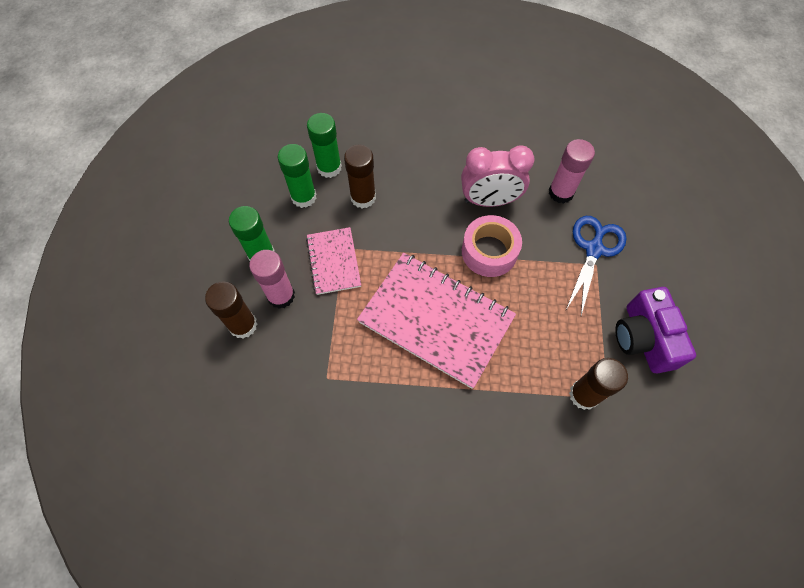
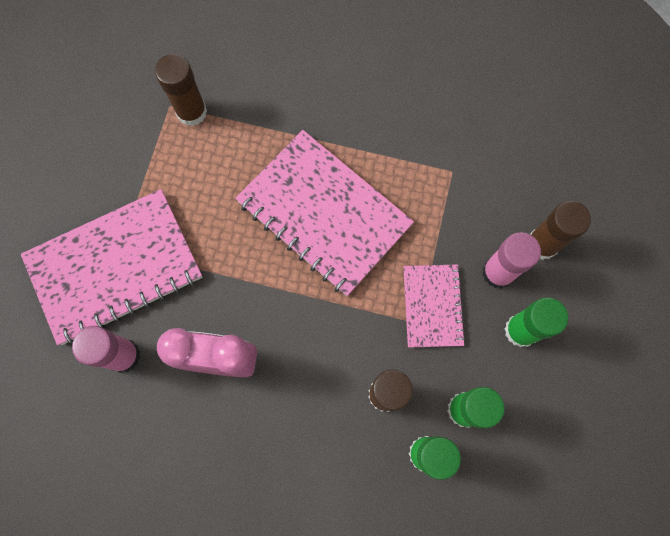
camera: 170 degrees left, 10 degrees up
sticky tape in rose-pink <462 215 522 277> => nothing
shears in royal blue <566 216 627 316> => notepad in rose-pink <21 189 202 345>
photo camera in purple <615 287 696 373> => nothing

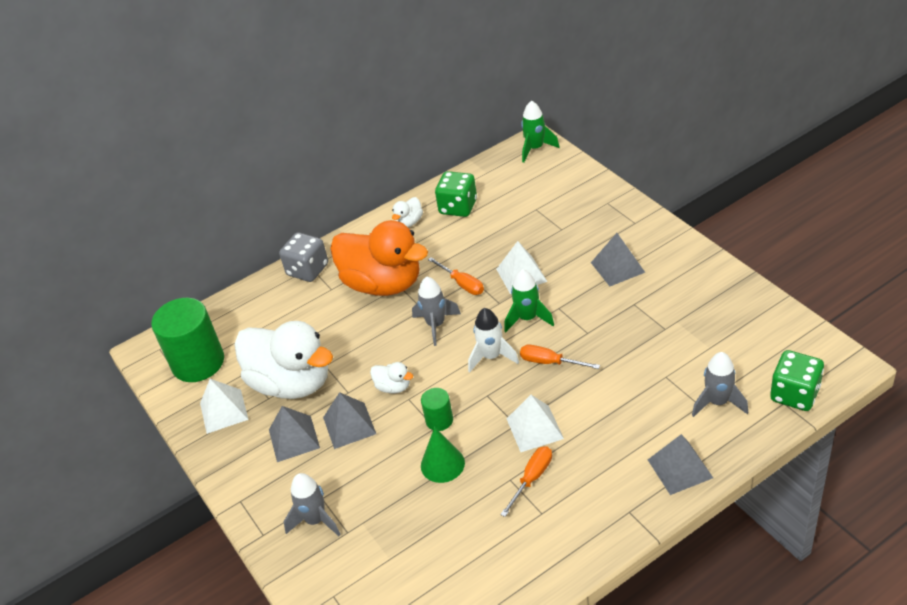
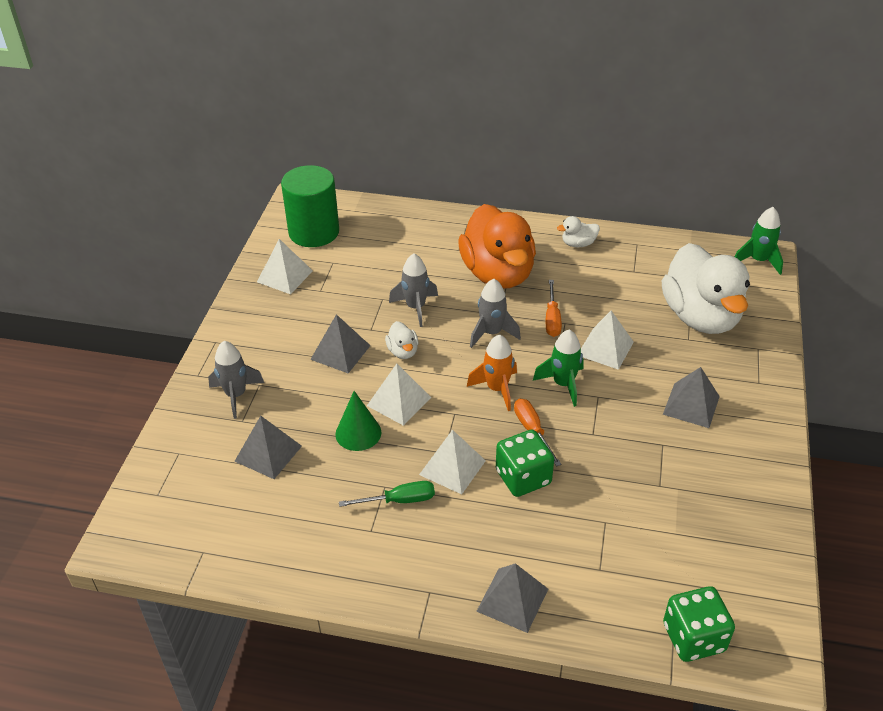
camera: 40 degrees right, 0 degrees up
game die in emerald <435 171 477 217> => game die in emerald <496 430 554 497>, shifted
game die in ash-grey <279 232 328 282> => nothing
rocket in pure white <468 308 519 372> => rocket in orange-coloured <467 334 517 411>
rubber duck in pure white <235 321 333 399> => rubber duck in pure white <662 243 750 334>, shifted
rocket in ash-grey <692 352 748 417> => rocket in ash-grey <389 254 438 327>, shifted
cylinder in emerald <421 388 453 431> => solid pyramid in pure white <367 364 431 426>
solid pyramid in ash-grey <269 406 320 462> => solid pyramid in ash-grey <234 416 302 479>, shifted
flat screwdriver in orange-coloured <500 446 552 517> => flat screwdriver in emerald <339 481 435 507>

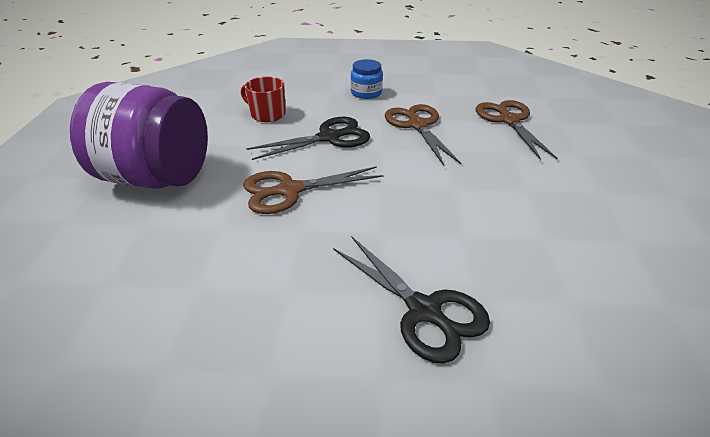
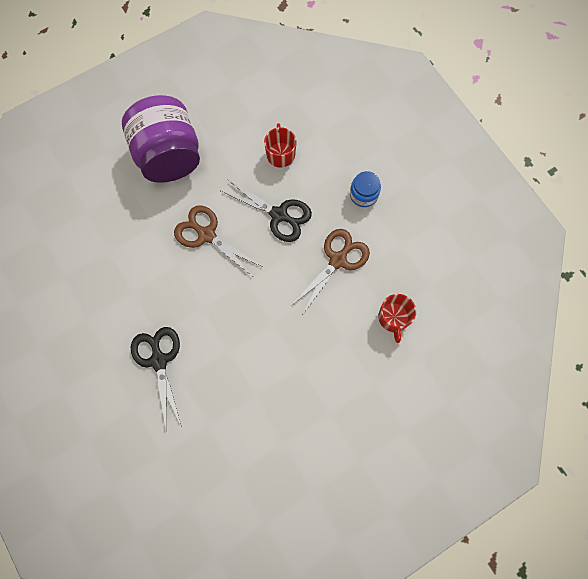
camera: 55 degrees right, 35 degrees up
shears in dark brown <476 100 558 160> => tea mug in red <378 294 416 343>
shears in black <333 236 490 364> => shears in black <131 327 182 432>, 150 degrees clockwise

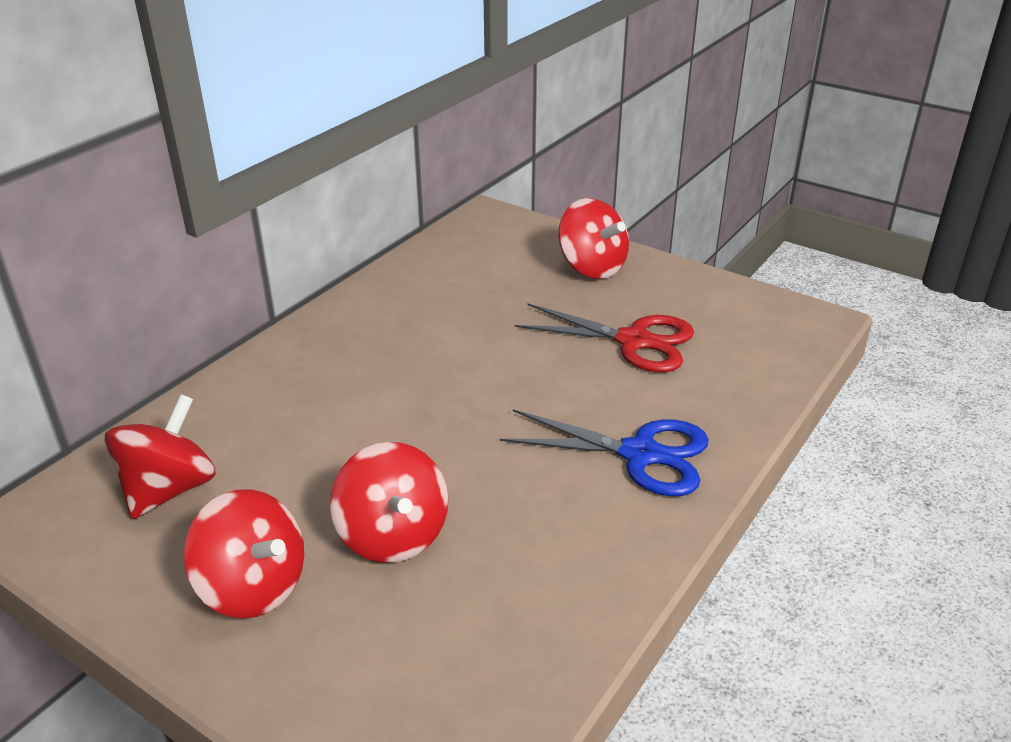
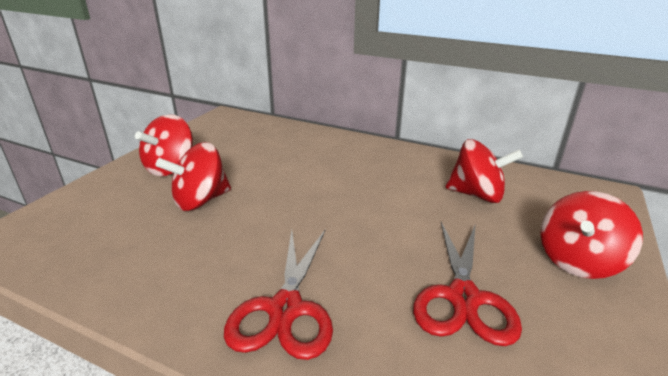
camera: 80 degrees right, 5 degrees down
whirligig in red <105 394 216 519> => whirligig in red <446 139 523 203>, shifted
shears in royal blue <500 409 709 496> => shears in red <224 230 333 360>

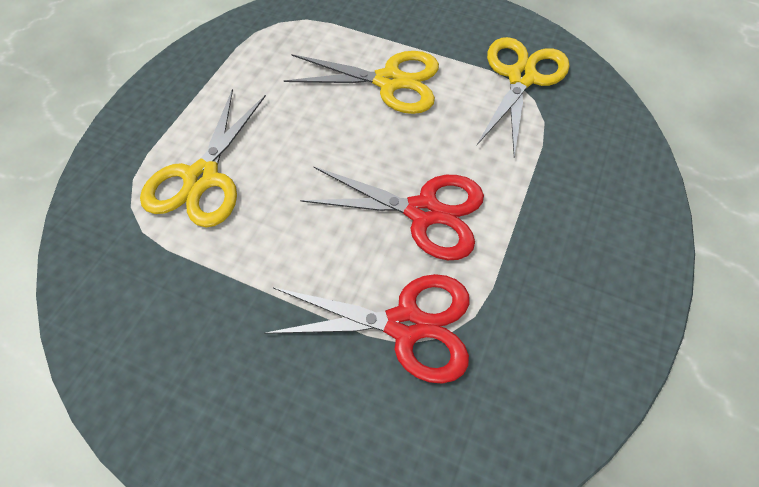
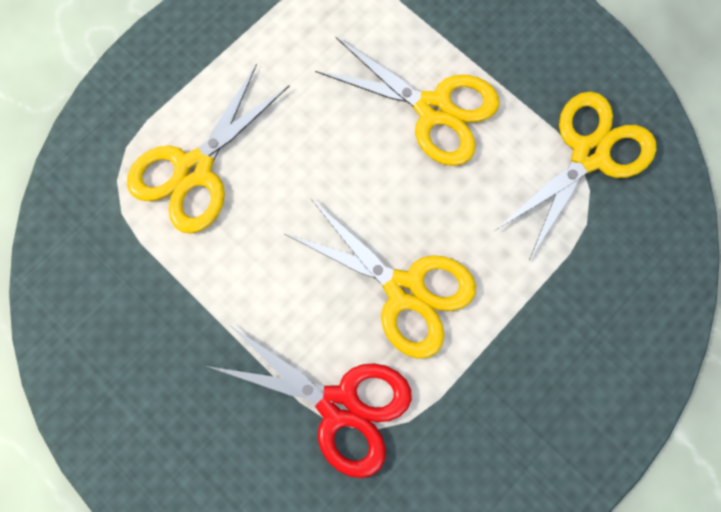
camera: 20 degrees right, 15 degrees up
shears in red <300 166 484 260> => shears in bright yellow <285 198 476 359>

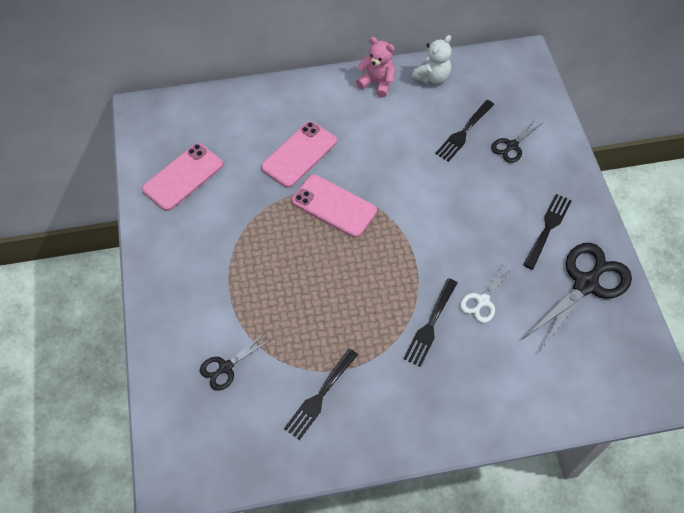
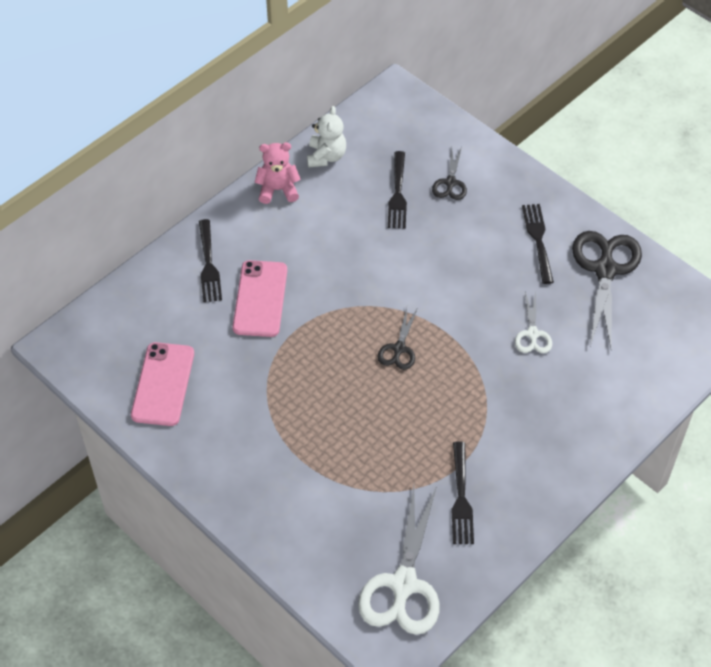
camera: 35 degrees left, 5 degrees down
smartphone in rose-pink <292 175 377 238> => nothing
fork in black <404 278 457 367> => fork in black <199 219 222 302>, shifted
shears in black <200 333 270 391> => shears in black <377 307 418 370>, shifted
nothing => shears in pure white <358 486 440 635>

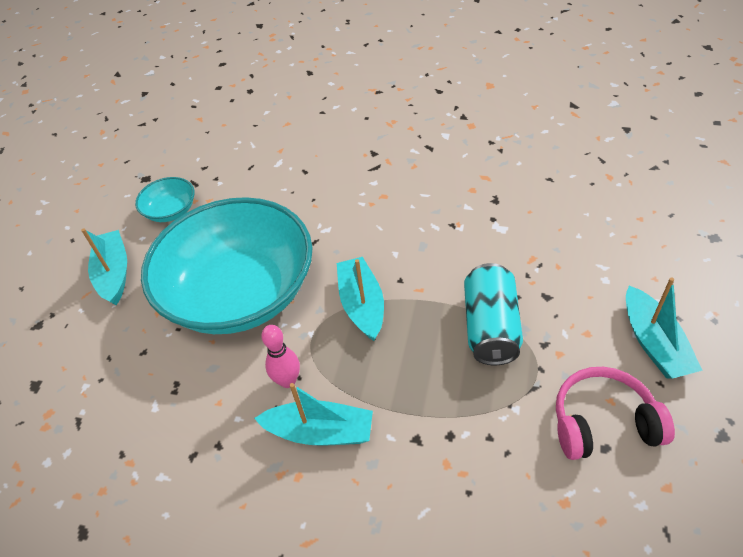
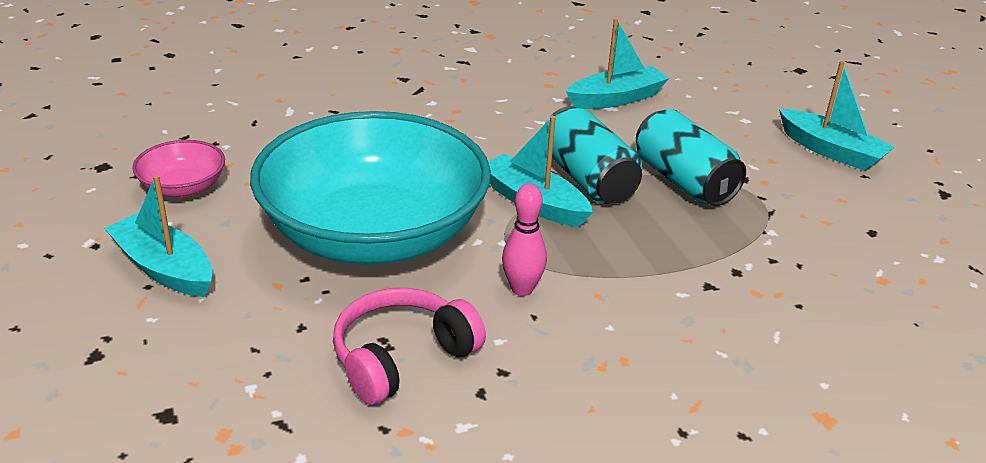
camera: 40 degrees left, 15 degrees down
deep dish in turquoise <135 177 195 222> => deep dish in rose-pink <132 140 225 198>
headphones in rose-pink <556 367 675 460> => headphones in rose-pink <333 288 486 405>, shifted
boat in turquoise <254 383 373 446> => boat in turquoise <566 18 669 109>, shifted
nothing => tin in turquoise <545 106 642 204>

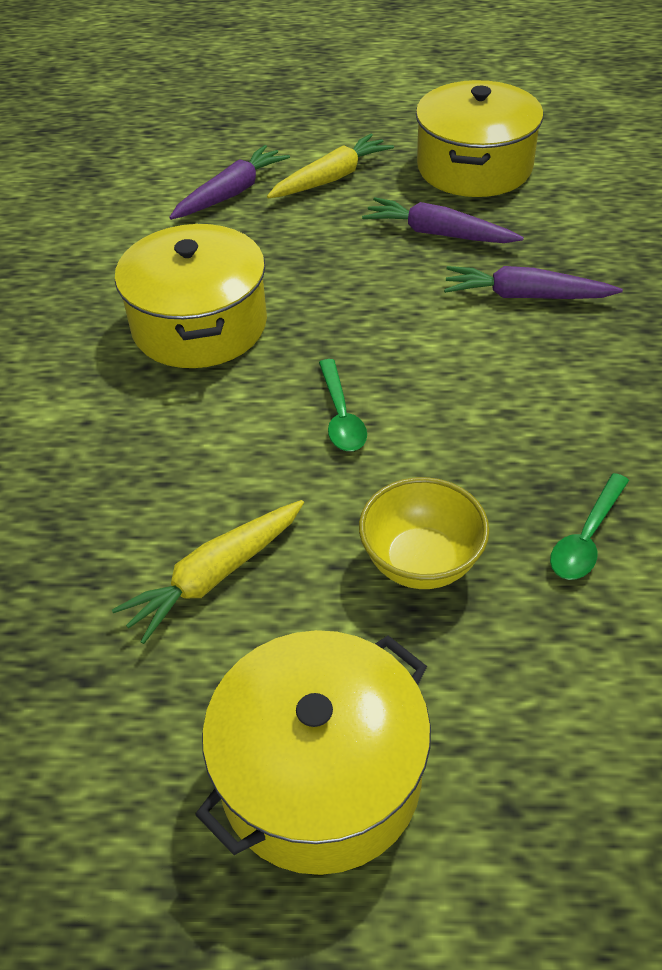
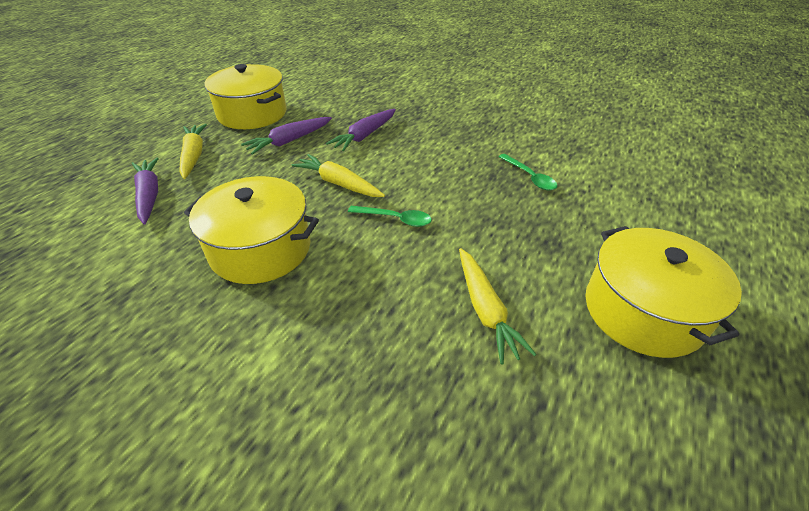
camera: 65 degrees left, 5 degrees down
deep dish in bright yellow <359 477 489 589> => nothing
nothing => carrot in bright yellow <292 154 385 197>

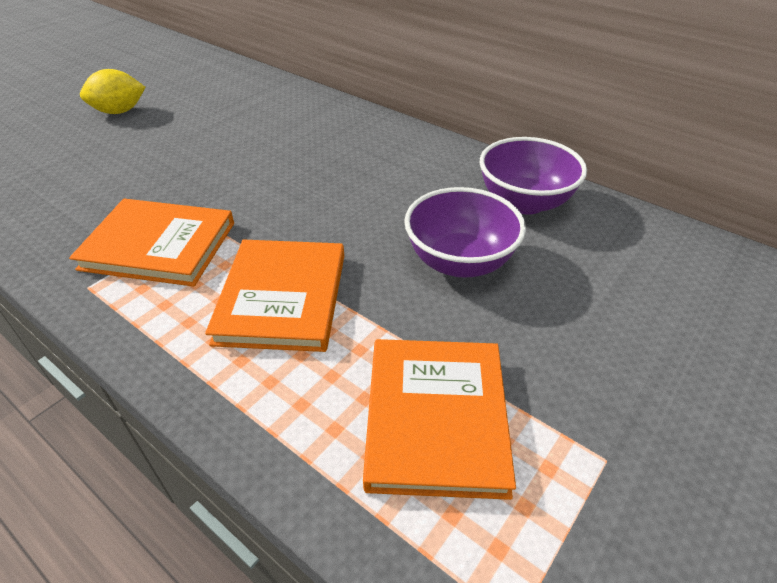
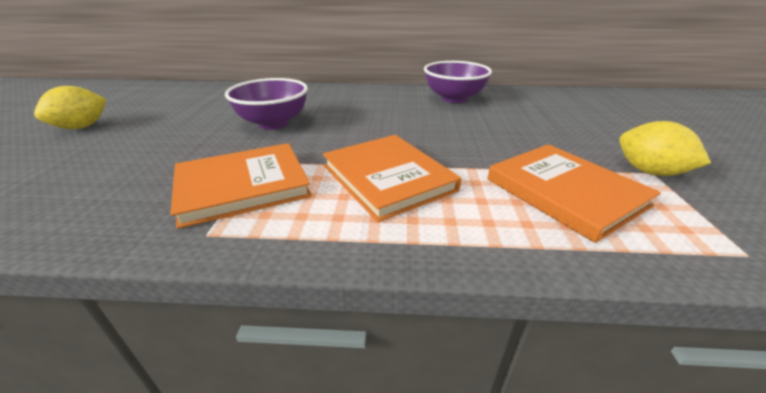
camera: 35 degrees left, 10 degrees down
deep dish in purple <404 187 526 278> => deep dish in purple <225 78 308 130>, shifted
nothing => toy lemon in bright yellow <619 121 711 176>

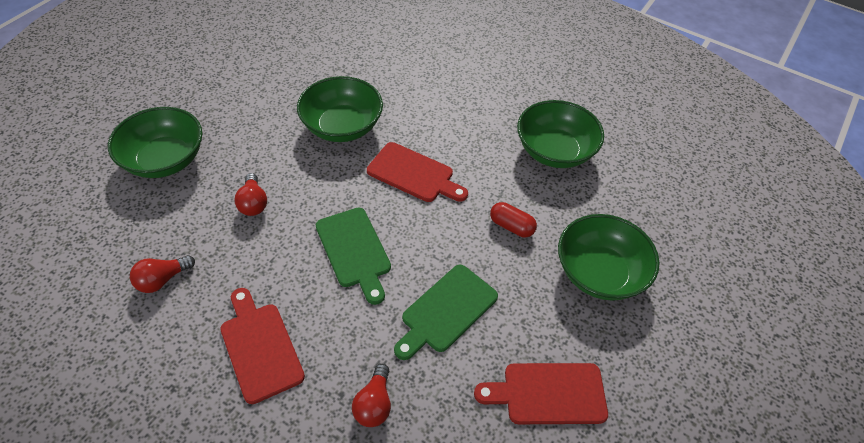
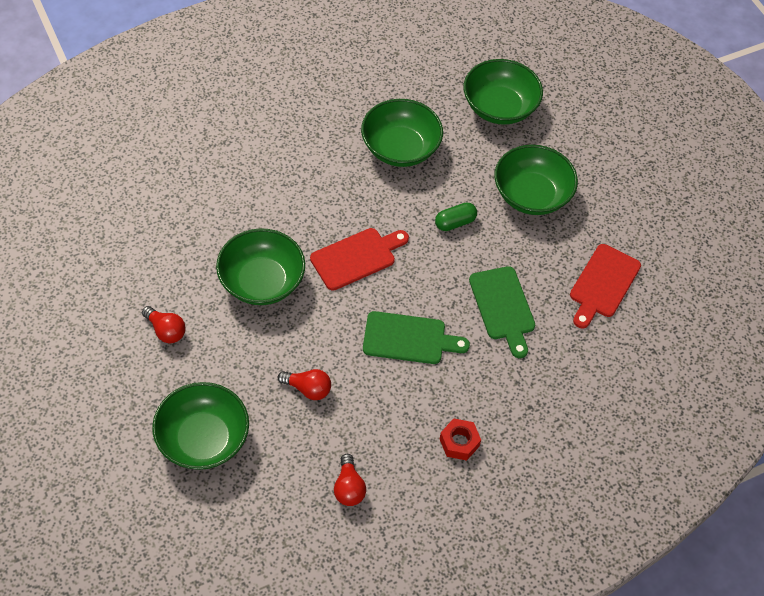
camera: 60 degrees left, 5 degrees up
pill shape in red <490 202 537 237> => pill shape in emerald <435 202 477 231>
chopping board in red <220 288 305 404> => nut in red <440 419 481 461>
light bulb in red <352 364 391 427> => light bulb in red <142 306 186 343>, shifted
nothing => deep dish in emerald <464 59 543 125>

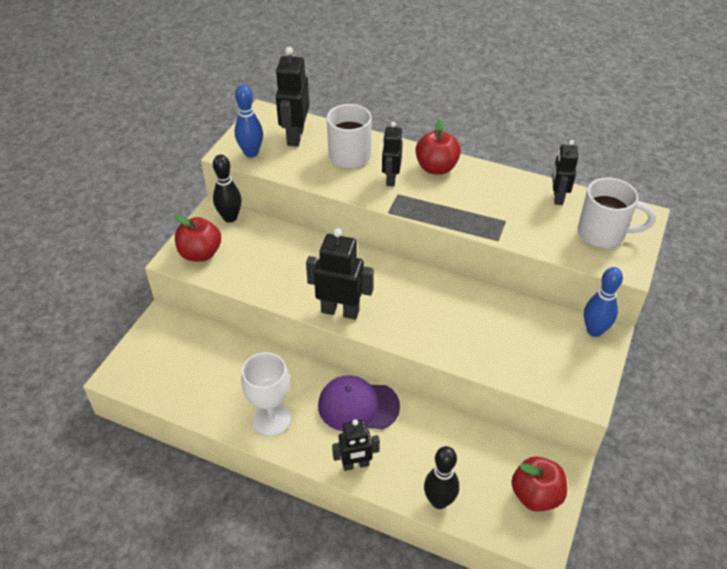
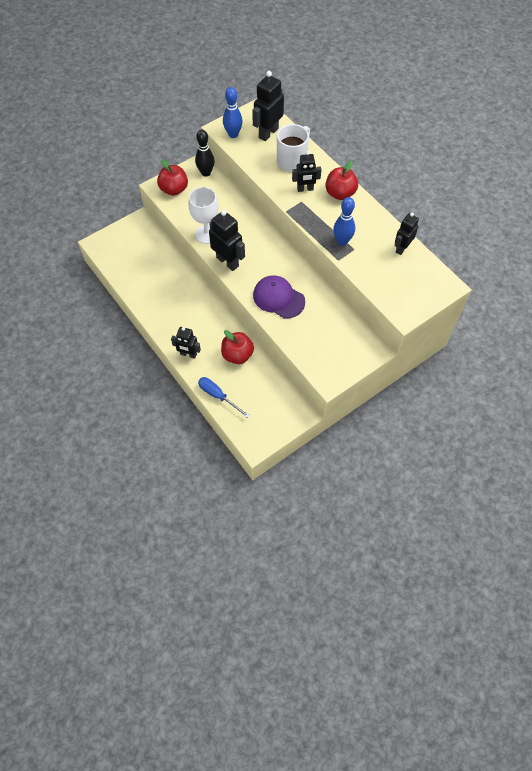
camera: 30 degrees right, 15 degrees up
robot in black <382 122 403 186> => robot in black <292 151 321 192>, 135 degrees counterclockwise
tea mug in pure white <578 177 656 248> => nothing
tenpin in royal blue <584 267 623 337> => tenpin in royal blue <333 197 355 246>, shifted
chalice in pure white <241 352 291 436> => chalice in pure white <188 187 219 244>, shifted
peaked cap in purple <318 375 400 431> => peaked cap in purple <253 275 305 319>, shifted
tenpin in black <424 446 459 509> => flat screwdriver in royal blue <198 377 250 418>
apple fruit in red <511 457 567 512> => apple fruit in red <221 330 254 364>, shifted

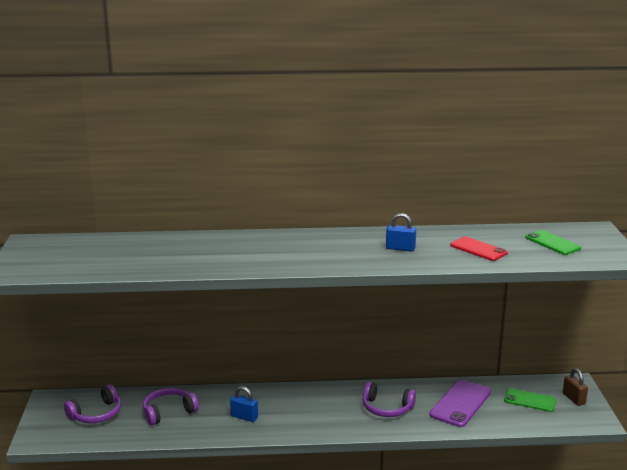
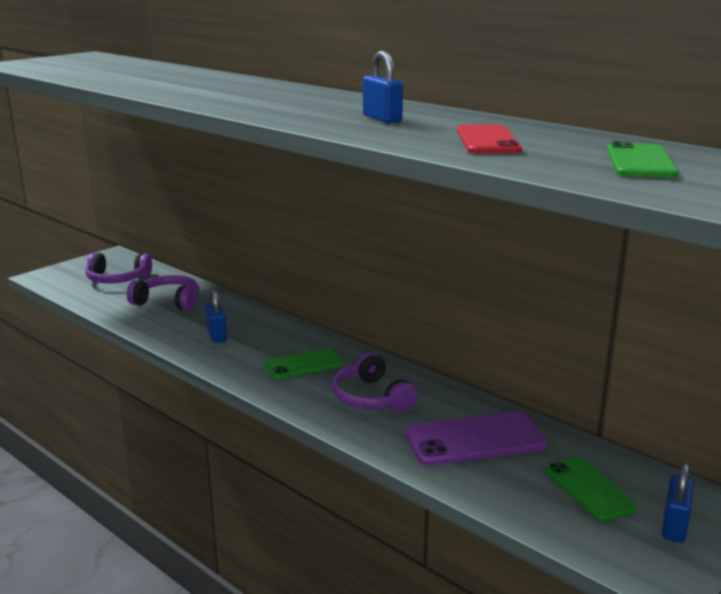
camera: 45 degrees right, 0 degrees up
padlock in dark brown <563 368 588 406> => padlock in royal blue <662 463 693 543>
nothing => smartphone in emerald <264 348 343 379>

